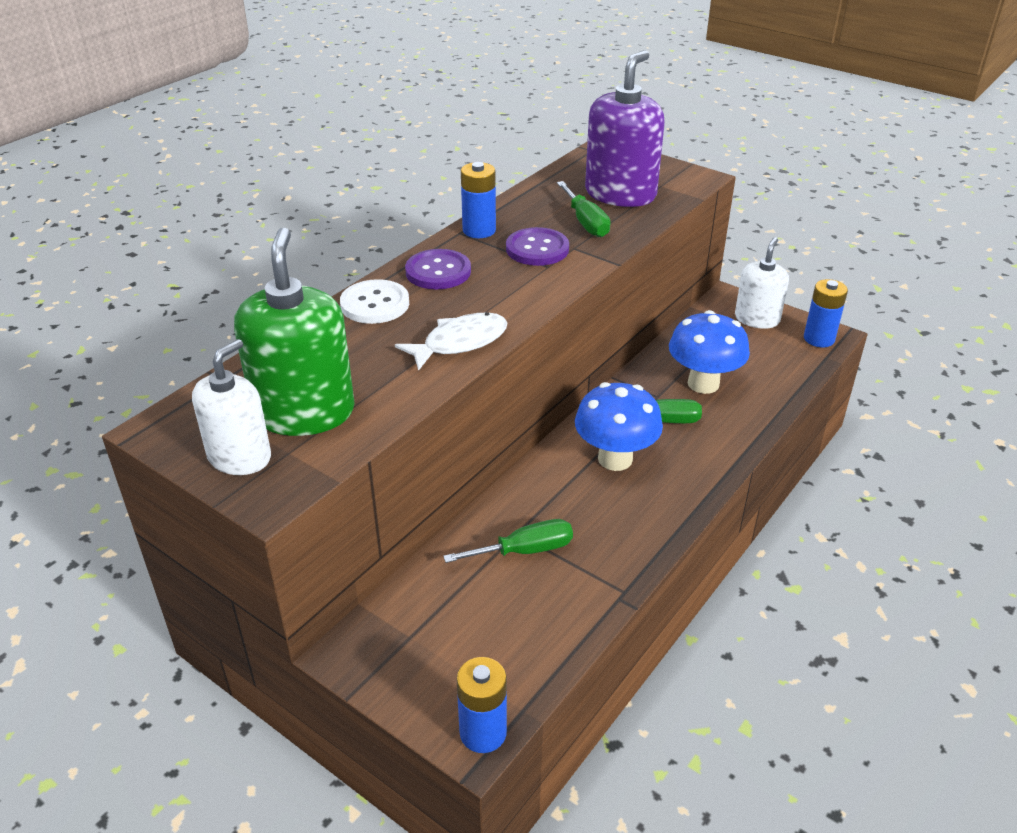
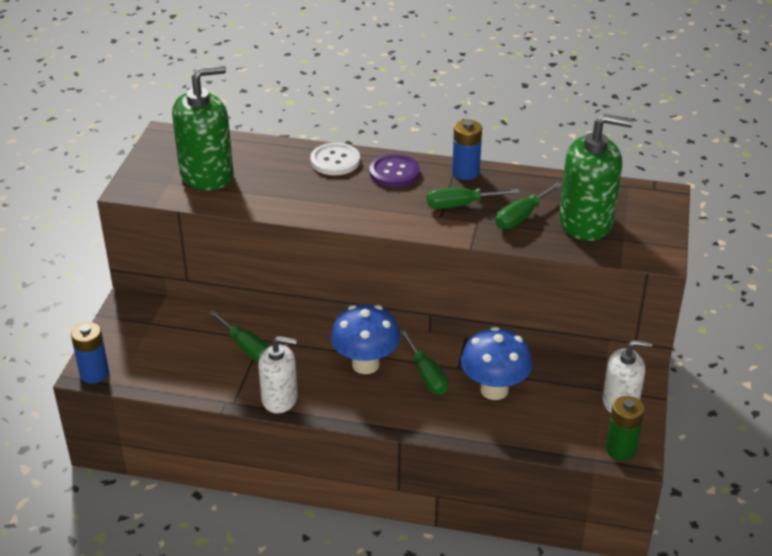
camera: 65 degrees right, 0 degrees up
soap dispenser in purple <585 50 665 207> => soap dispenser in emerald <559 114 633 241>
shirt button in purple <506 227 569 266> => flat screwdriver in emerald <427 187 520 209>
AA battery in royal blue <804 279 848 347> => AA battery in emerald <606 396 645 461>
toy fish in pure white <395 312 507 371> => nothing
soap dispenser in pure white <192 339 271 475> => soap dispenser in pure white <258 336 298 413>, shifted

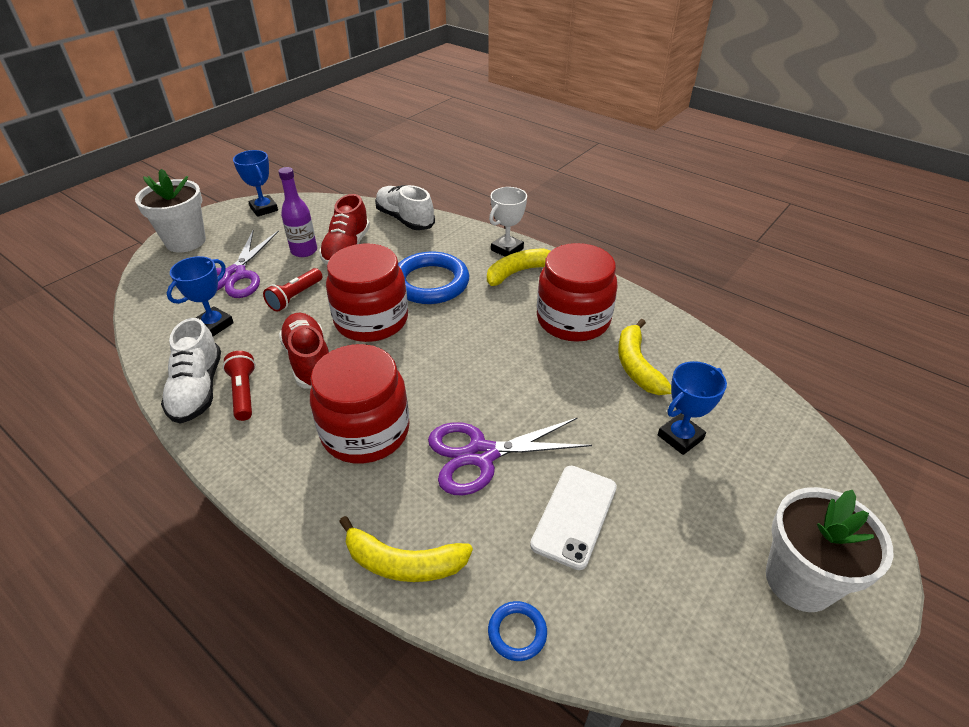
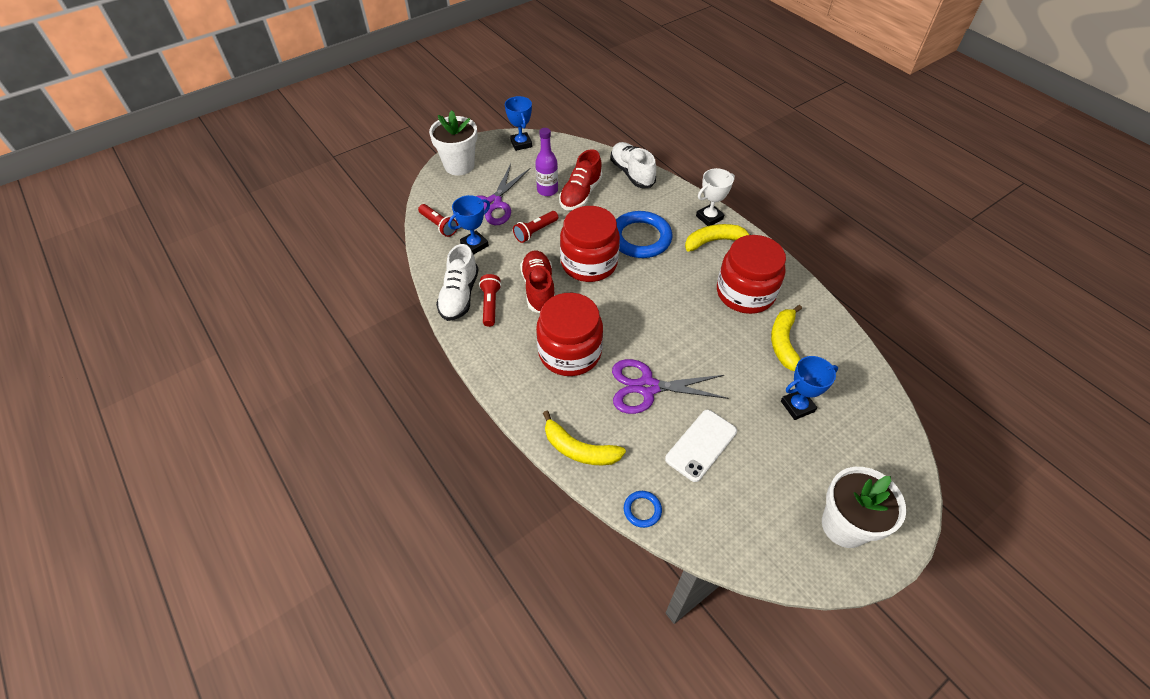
camera: 15 degrees right, 10 degrees up
nothing => torch in red <418 204 458 237>

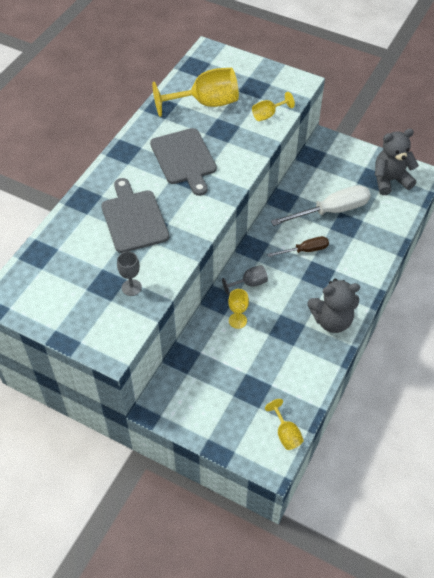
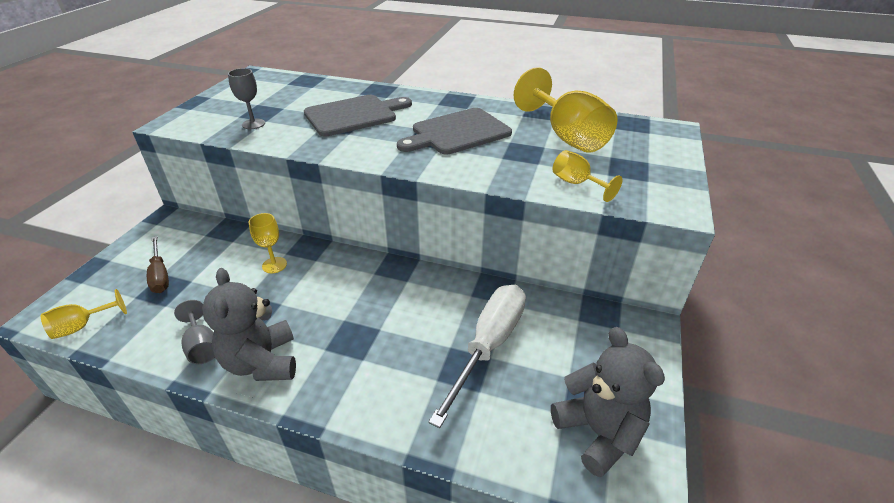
camera: 80 degrees right, 15 degrees down
flat screwdriver in pure white <271 185 371 226> => flat screwdriver in pure white <428 285 526 428>, 120 degrees counterclockwise
flat screwdriver in dark brown <267 236 329 257> => flat screwdriver in dark brown <147 236 169 293>, shifted
chalice in ash-grey <222 265 268 295> => chalice in ash-grey <174 300 215 364>, shifted

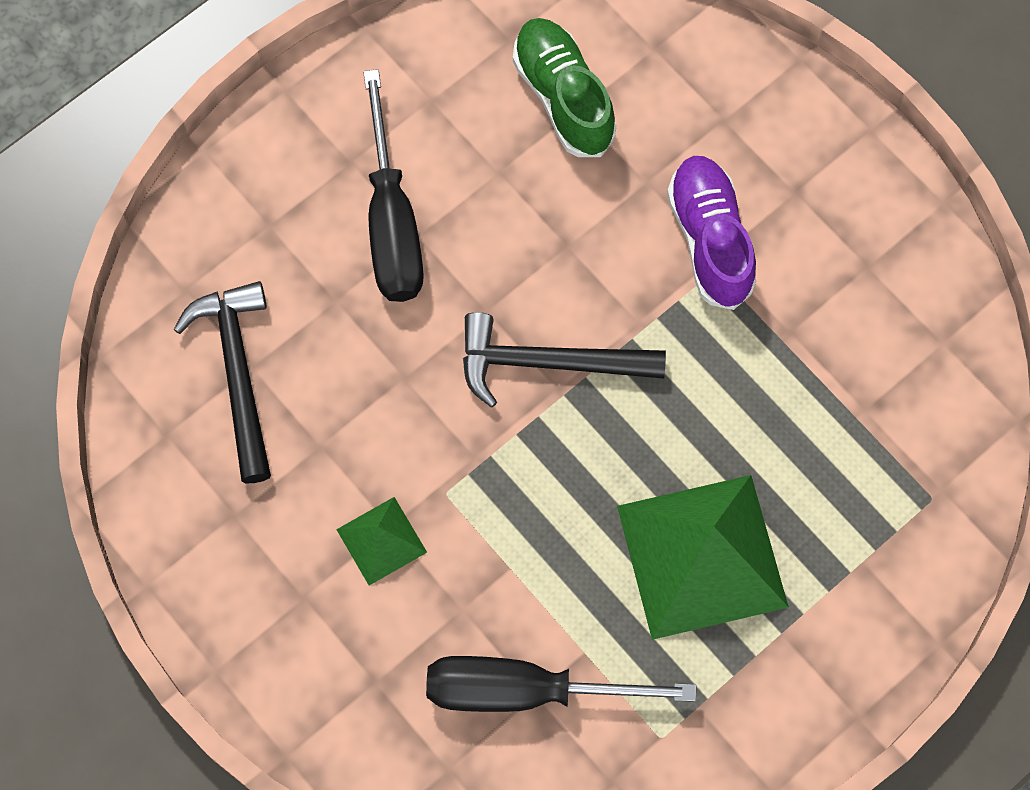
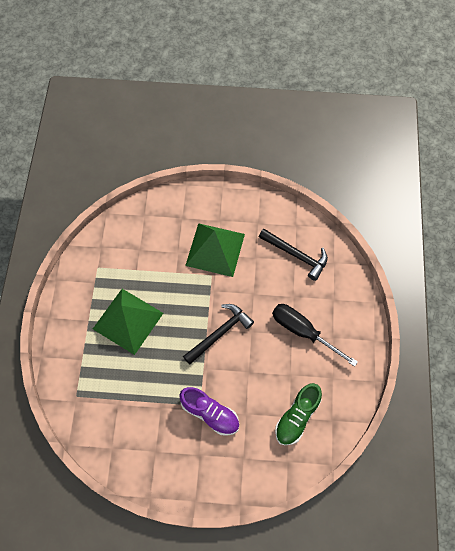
camera: 135 degrees right, 5 degrees down
shoe in emerald <513 18 617 157> => shoe in emerald <275 383 322 445>, 105 degrees clockwise
solid pyramid in emerald <336 497 427 586> => solid pyramid in emerald <185 223 245 277>, x2.09
flat screwdriver in black <426 656 696 712> => nothing

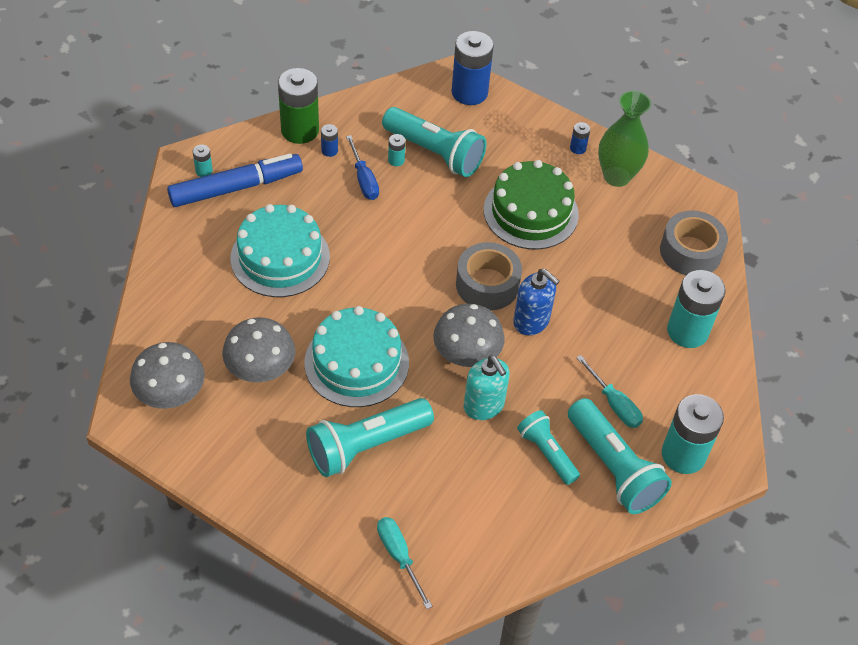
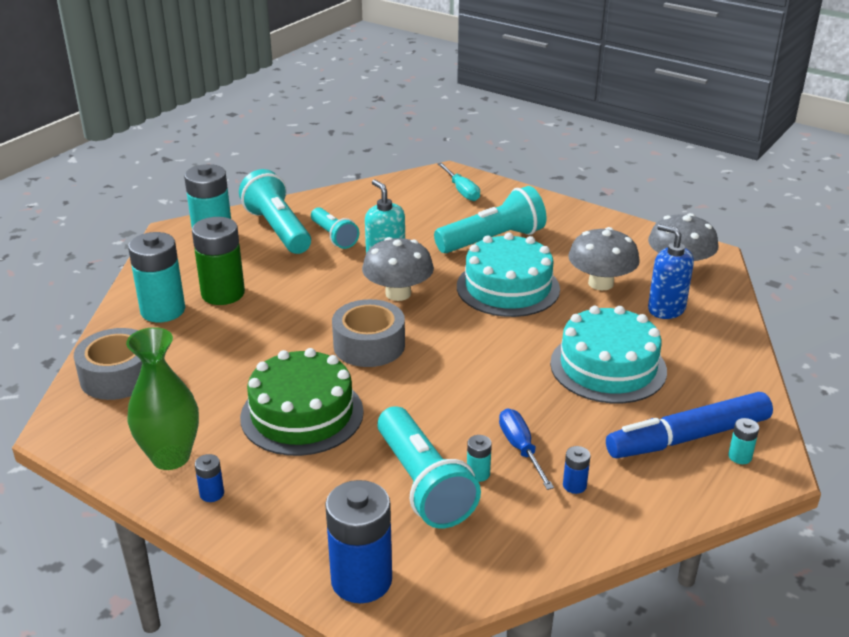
camera: 175 degrees left, 20 degrees down
AA battery in emerald <278 68 319 144> => AA battery in emerald <192 217 245 305>, shifted
torch in turquoise <382 107 486 177> => torch in turquoise <377 406 481 528>, 150 degrees counterclockwise
soap dispenser in royal blue <513 269 560 335> => soap dispenser in royal blue <648 224 694 319>, shifted
flat screwdriver in turquoise <576 355 643 428> => nothing

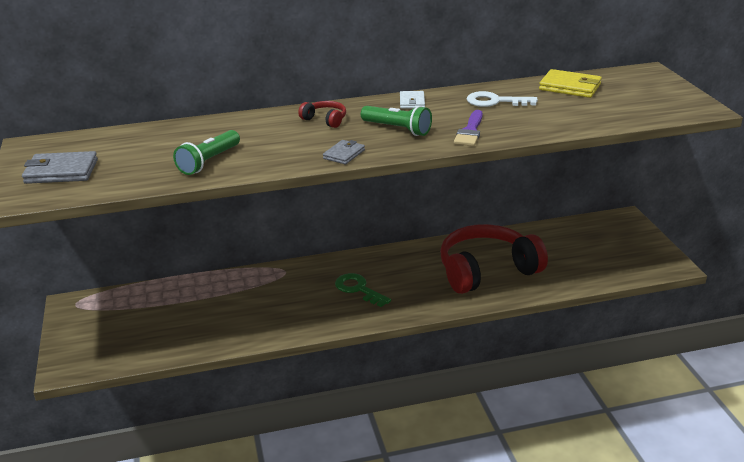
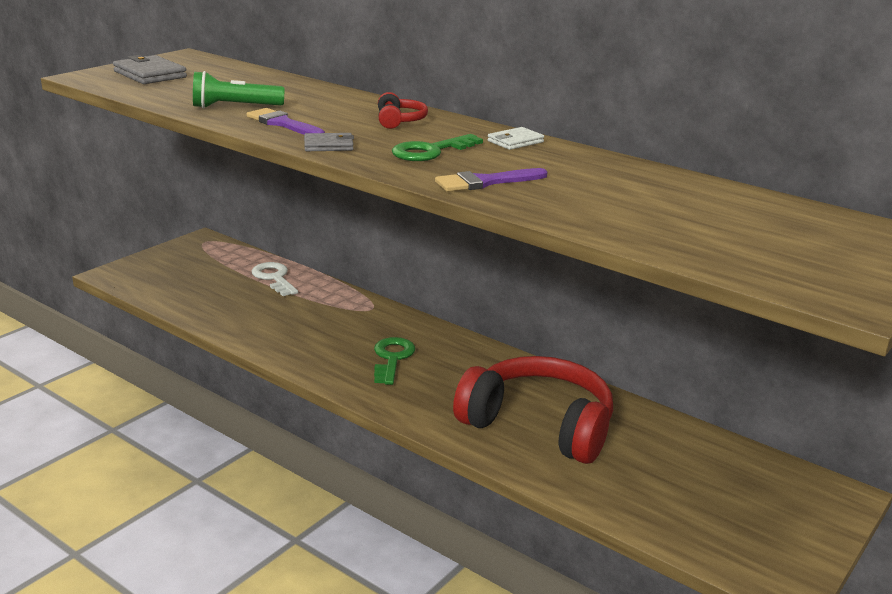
camera: 50 degrees right, 5 degrees down
billfold in bright yellow <539 69 602 98> => nothing
latchkey in pure white <467 91 538 107> => latchkey in pure white <252 262 298 296>, shifted
torch in emerald <361 106 432 136> => latchkey in emerald <392 134 483 161>
nothing => paintbrush in purple <247 108 325 134>

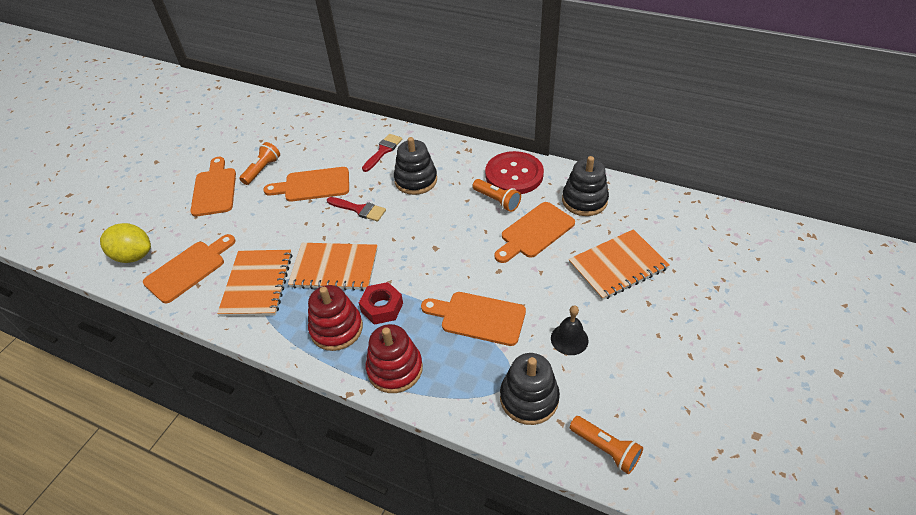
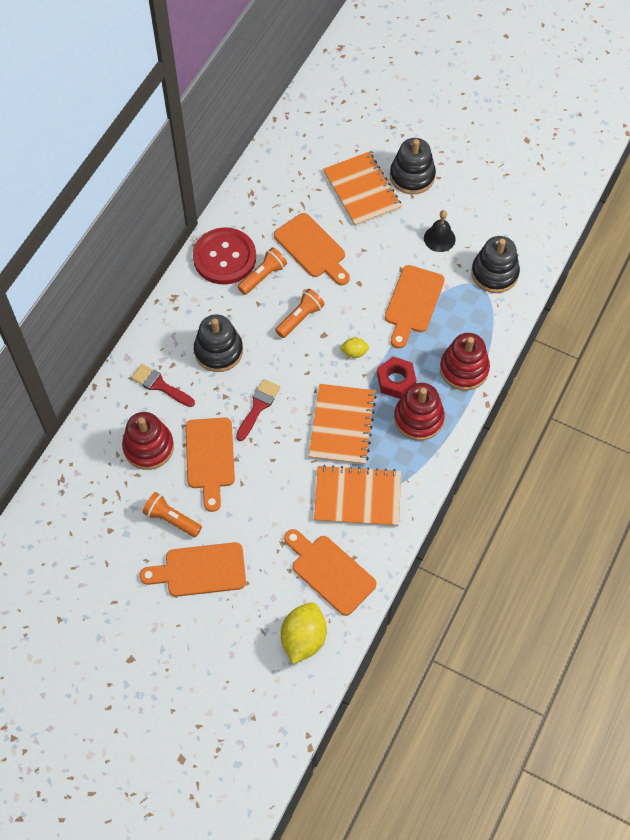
camera: 90 degrees left, 15 degrees up
stacking rings in black <562 156 609 216> => stacking rings in black <390 138 436 194>, shifted
torch in orange-coloured <570 416 643 474> => torch in orange-coloured <275 289 325 338>, shifted
nothing => toy lemon in bright yellow <340 337 369 358>
nothing => stacking rings in red <122 412 174 470>

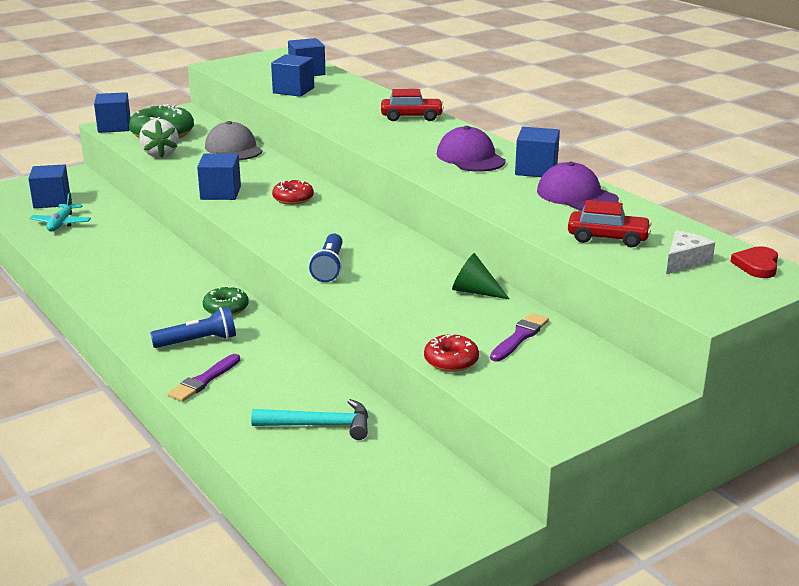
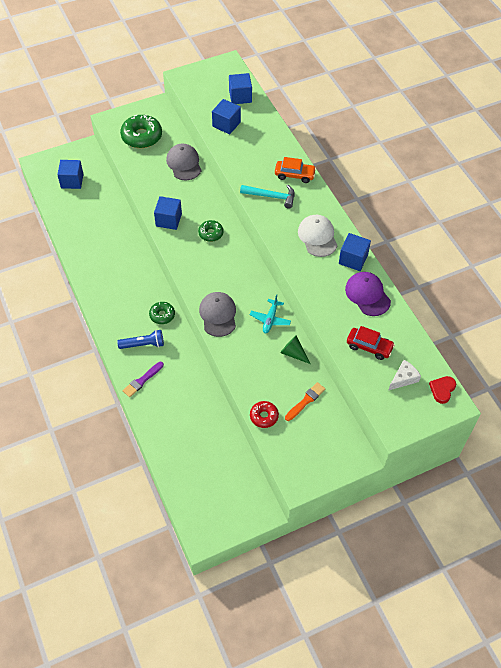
camera: 10 degrees right, 30 degrees up
car in red <381 89 444 121> => car in orange-coloured <275 157 316 183>
solid cube in royal blue <94 92 131 133> => nothing
strawberry in pure white <139 119 179 158> => nothing
peaked cap in purple <437 126 506 172> => peaked cap in pure white <298 215 338 257>
doughnut in red <272 180 314 205> => doughnut in emerald <198 220 223 242>
toy plane in turquoise <30 192 91 232> => toy plane in turquoise <250 294 291 333>, shifted
torch in royal blue <309 234 343 282> => peaked cap in ash-grey <199 292 236 337>
paintbrush in purple <490 313 549 362> => paintbrush in orange-coloured <285 382 325 421>
claw hammer in turquoise <251 399 368 440> => claw hammer in turquoise <240 185 295 209>, shifted

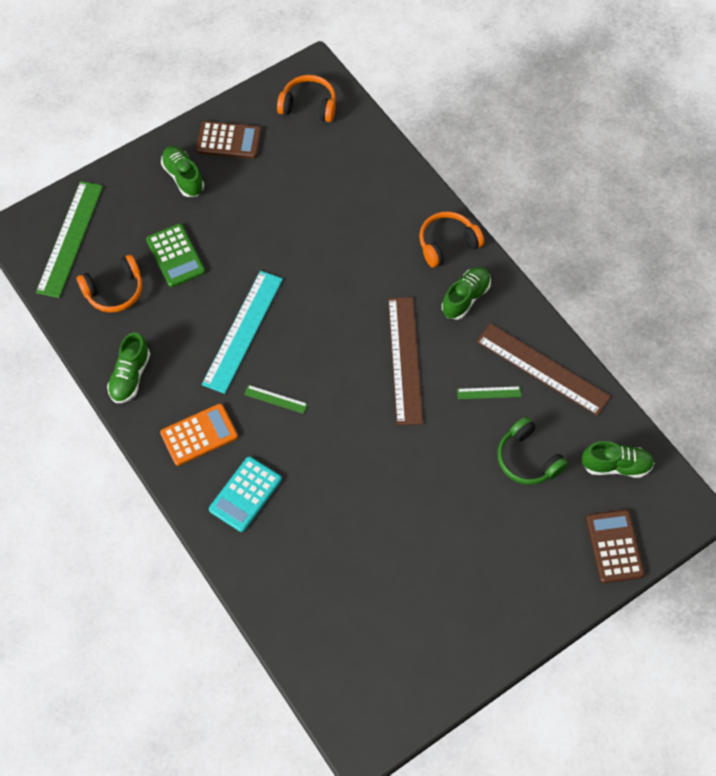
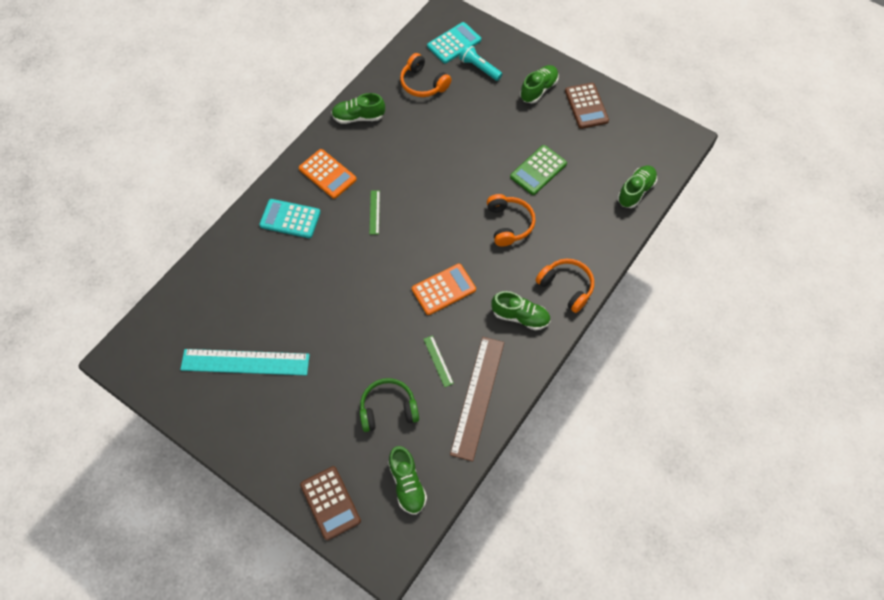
camera: 70 degrees right, 0 degrees up
headphones in orange-coloured <277 75 336 122> => headphones in orange-coloured <487 194 536 247>, shifted
ruler in emerald <36 181 103 298> => adding machine in turquoise <427 22 481 63>
adding machine in emerald <146 224 205 287> => adding machine in emerald <510 145 567 195>, shifted
ruler in turquoise <202 271 283 394> => ruler in turquoise <180 349 310 376>, shifted
ruler in dark brown <388 297 423 425> => adding machine in orange-coloured <412 263 476 315>
headphones in emerald <497 417 568 485> => headphones in emerald <360 378 419 432>, 45 degrees clockwise
adding machine in dark brown <586 510 644 583> => adding machine in dark brown <300 466 361 540>, 90 degrees clockwise
nothing => torch in turquoise <459 44 502 81>
nothing => shoe in emerald <617 166 657 208>

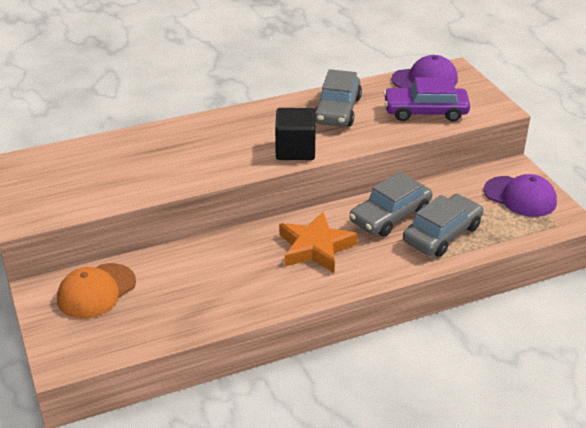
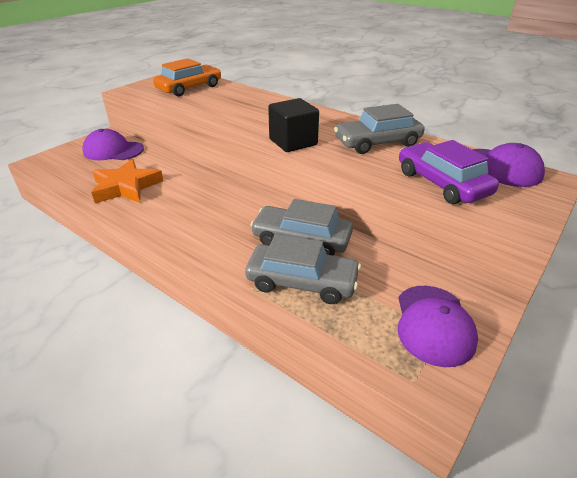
camera: 60 degrees right, 0 degrees up
star in orange-coloured <279 212 357 273> => star in orange-coloured <91 159 163 203>, shifted
peaked cap in orange-coloured <57 263 136 319> => peaked cap in purple <82 129 144 160>
nothing => car in orange-coloured <153 58 221 96>

